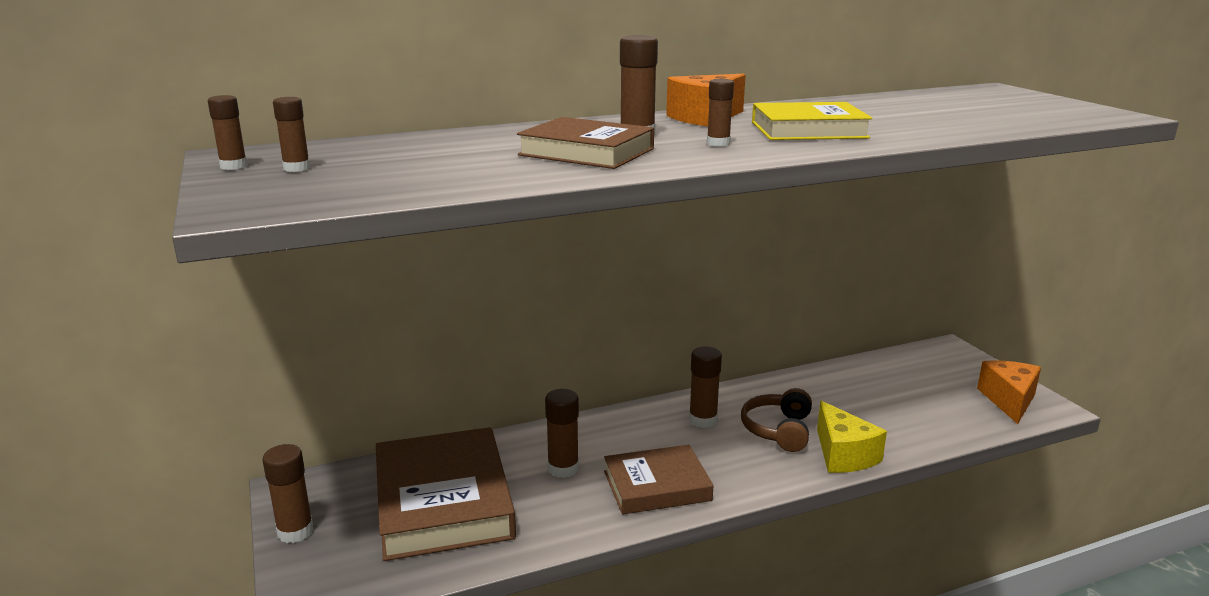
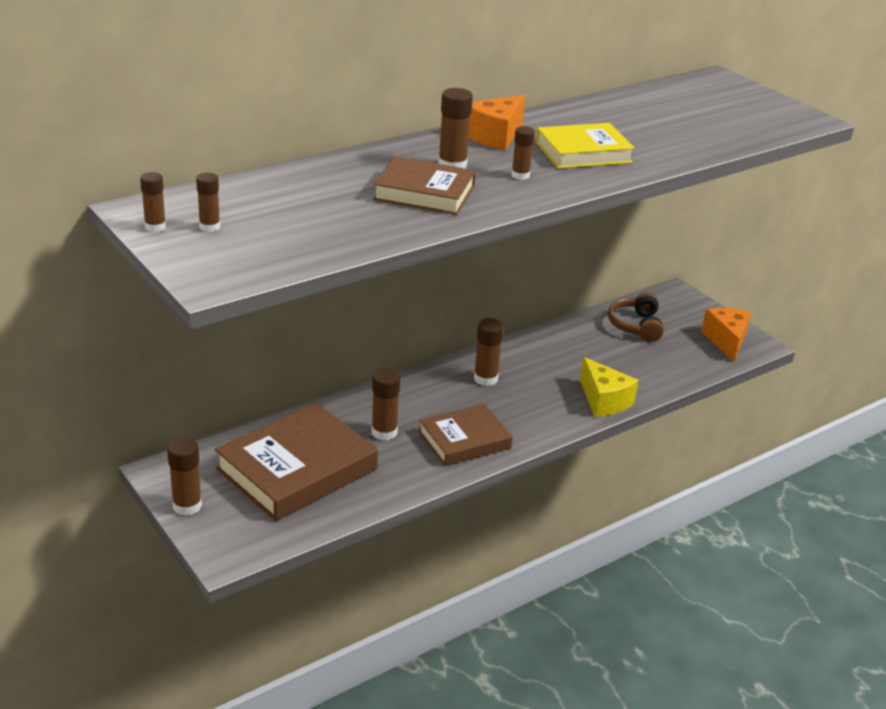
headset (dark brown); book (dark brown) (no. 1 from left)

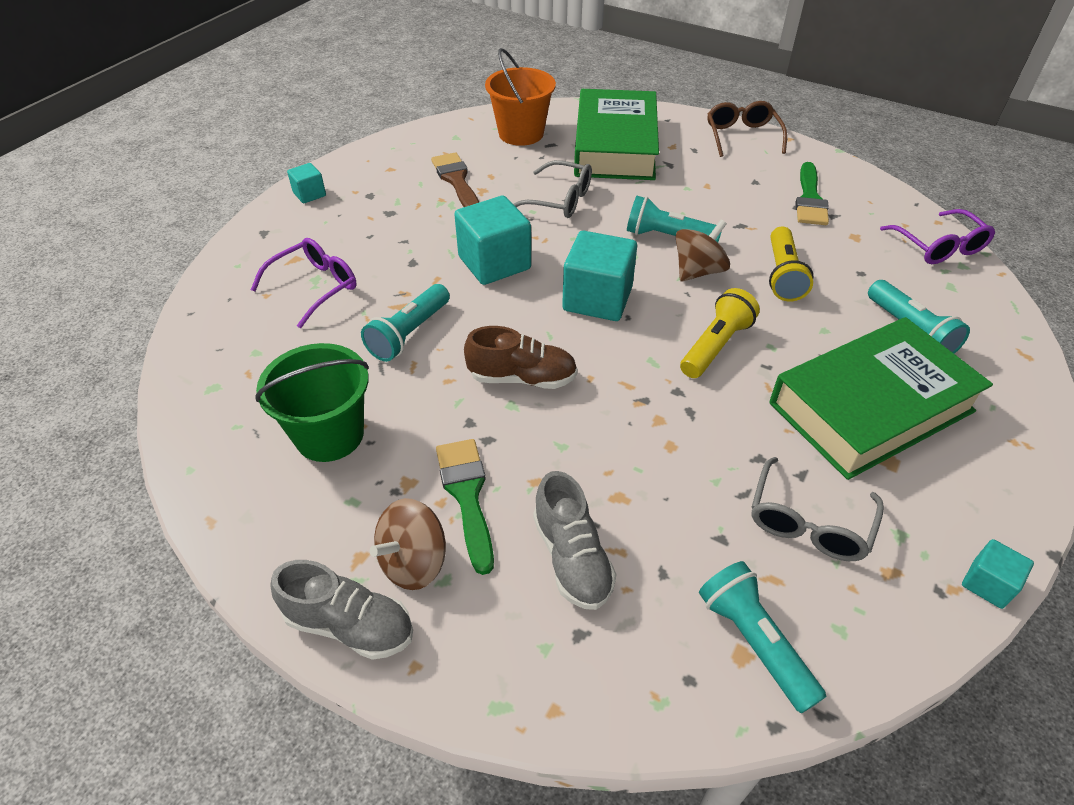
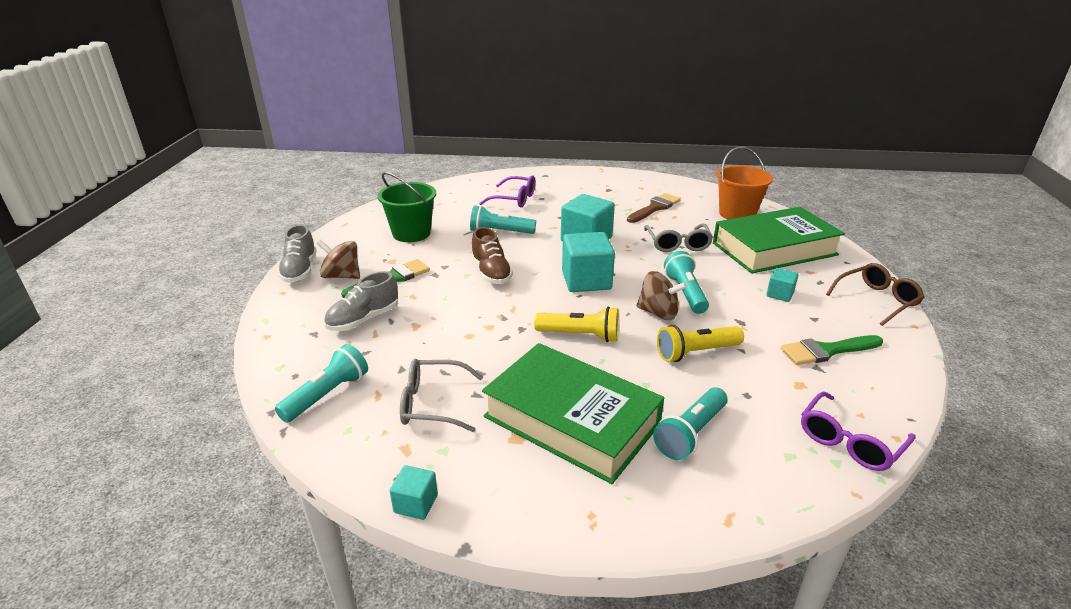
solid cube (aqua) (no. 4 from left)

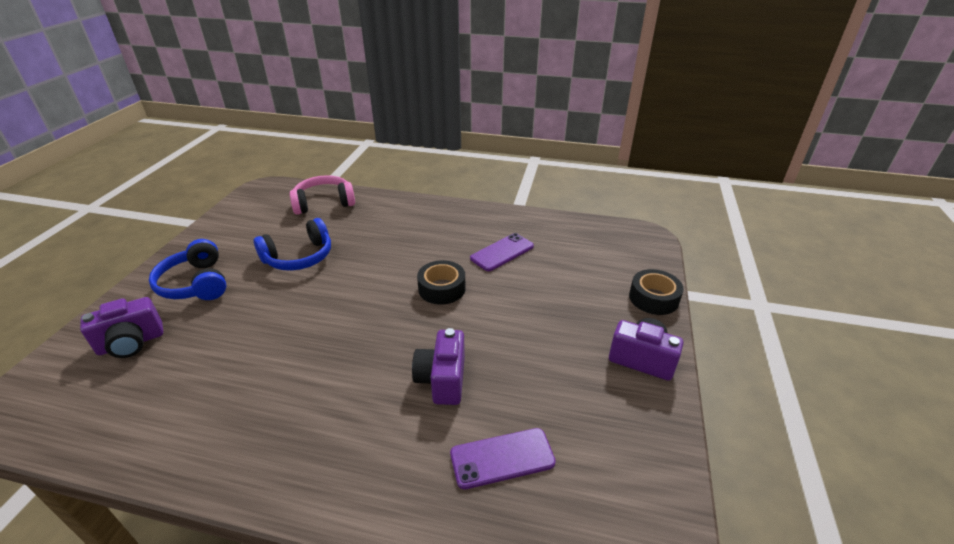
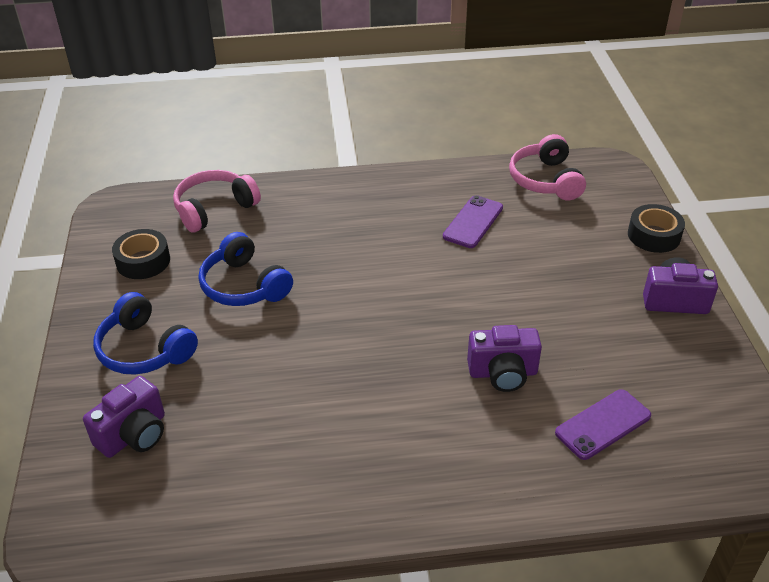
headset (rosy) (no. 2 from left); roll of tape (ebony) (no. 1 from left); headset (blue) (no. 2 from left); photo camera (violet) (no. 2 from left)

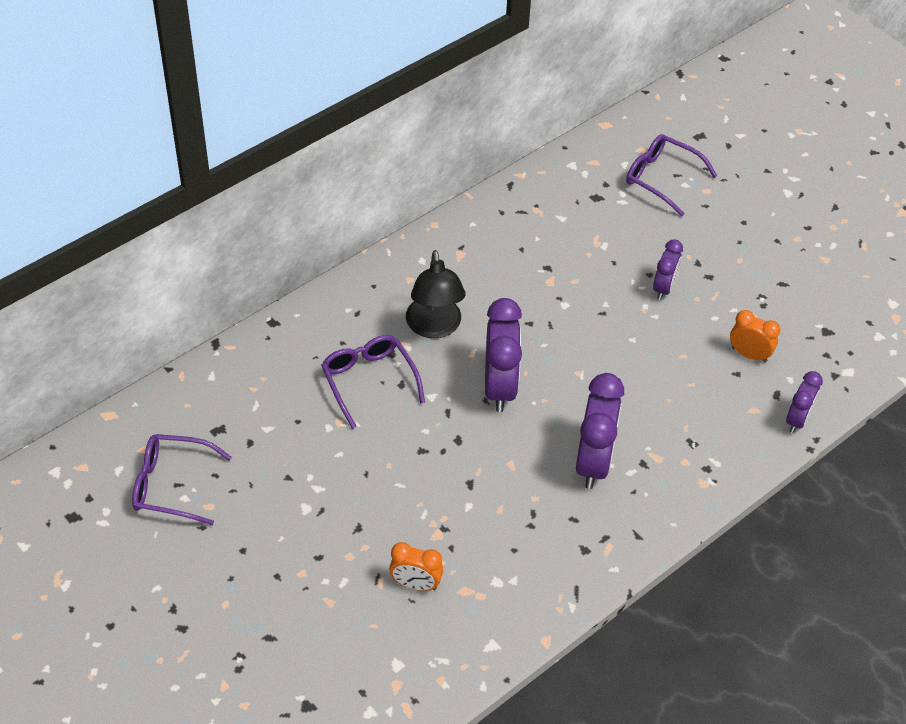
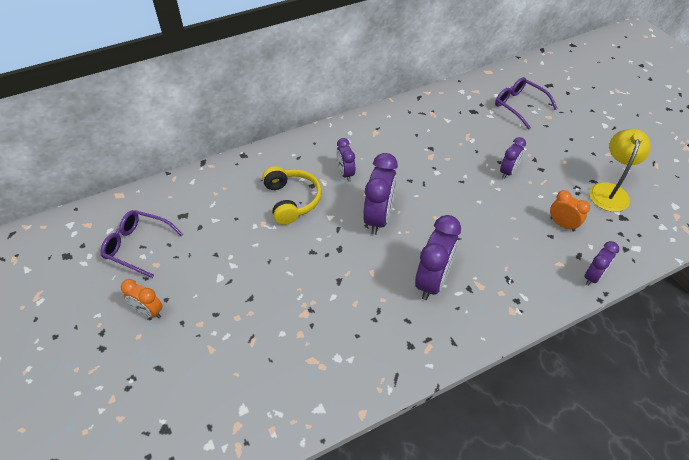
reading lamp (golden); clock (orange) (no. 1 from left); headset (golden); clock (violet) (no. 1 from left)

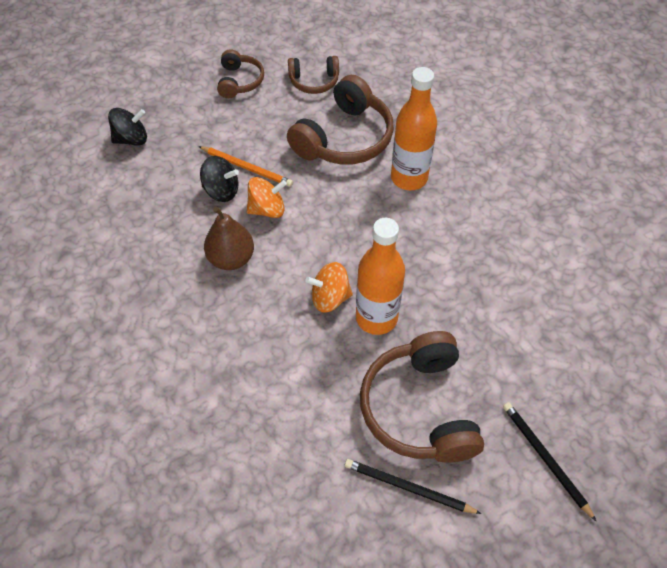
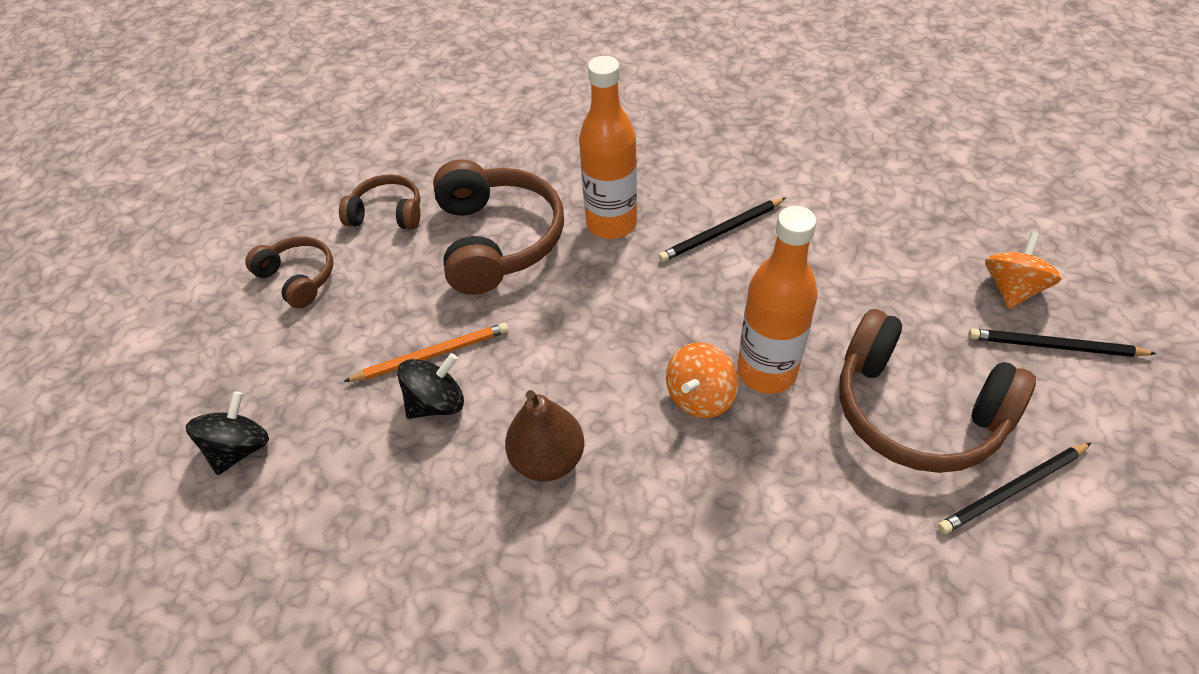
lead pencil (ebony) (no. 1 from left); spinning top (orange) (no. 2 from left); headset (dark brown) (no. 2 from left)

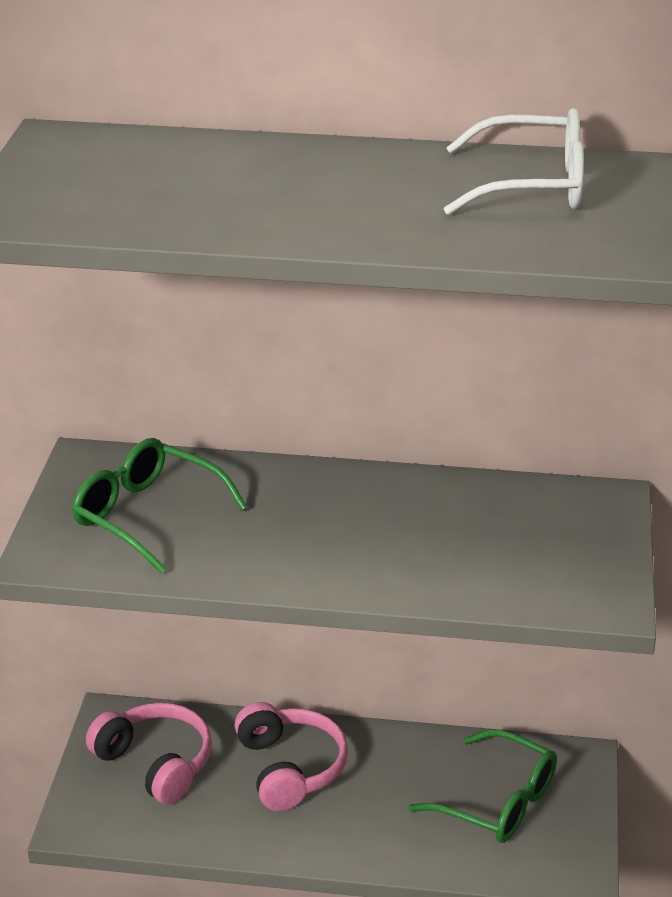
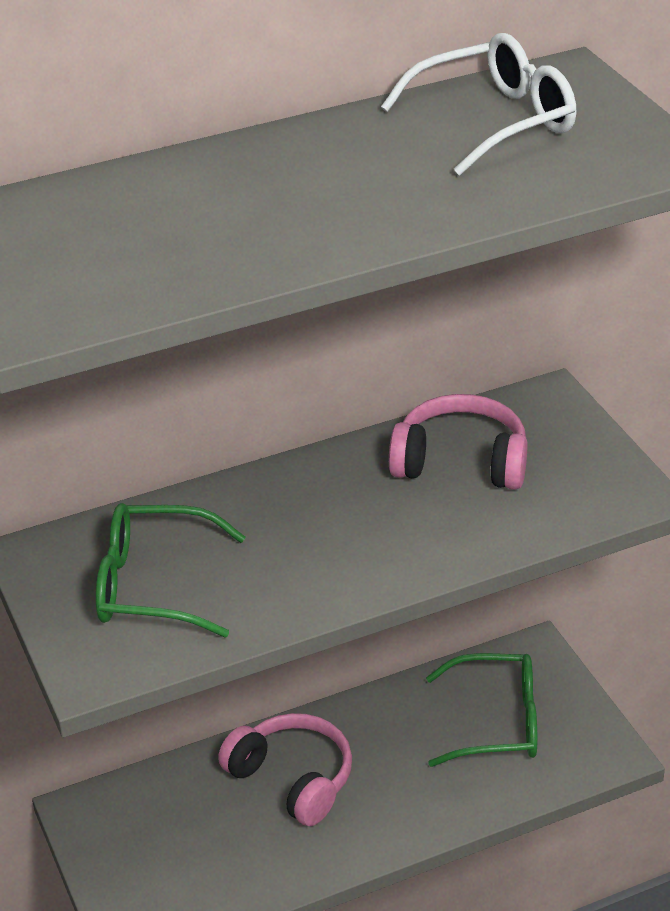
headset (rosy) (no. 2 from left)

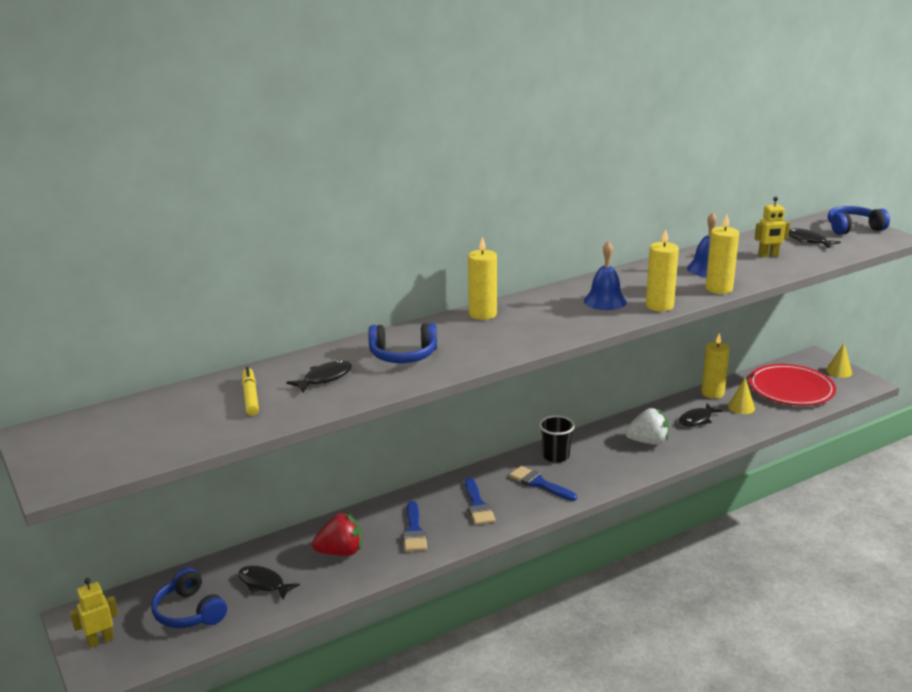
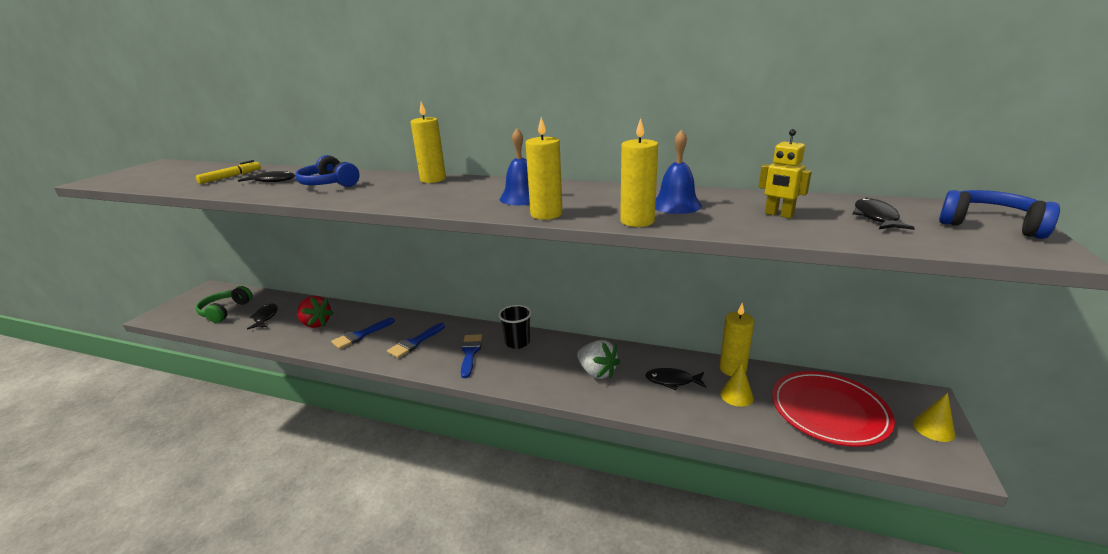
robot (golden) (no. 1 from left in the first image); headset (leaf-green)

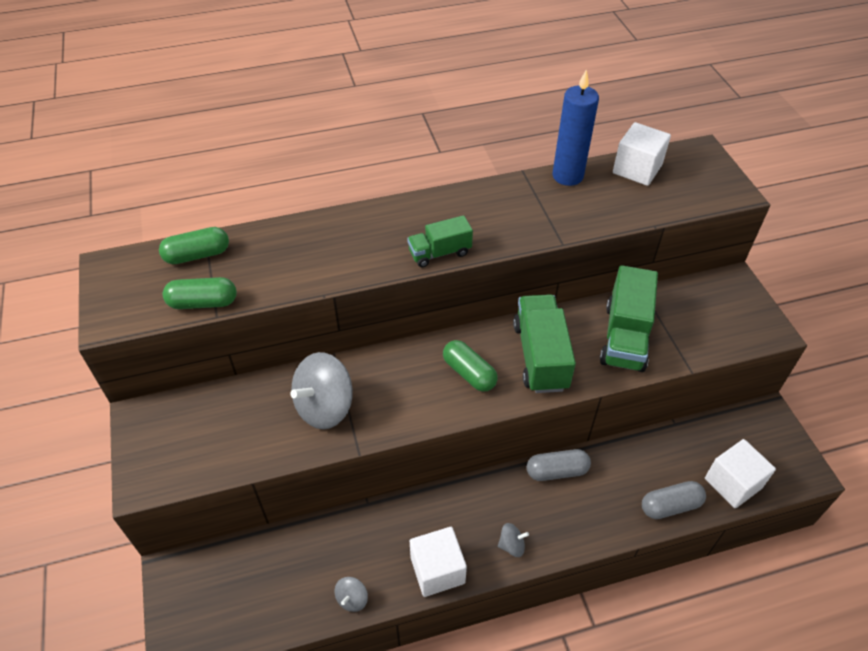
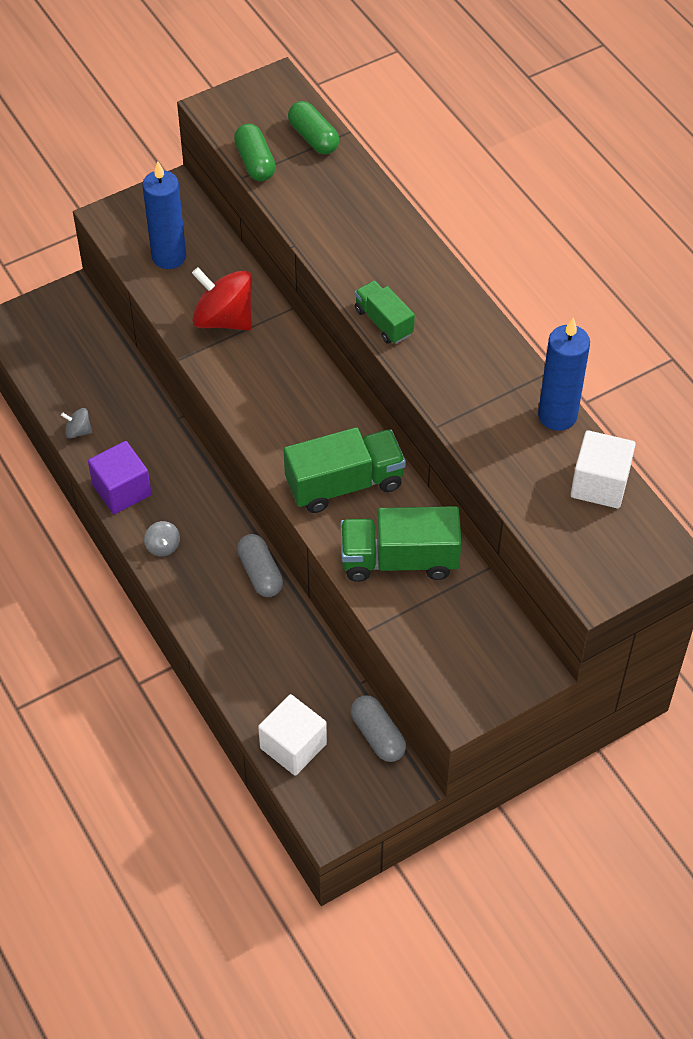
capsule (leaf-green) (no. 3 from left in the first image); pillar candle (blue) (no. 1 from left); capsule (grey) (no. 2 from left); spinning top (crimson); solid cube (violet)

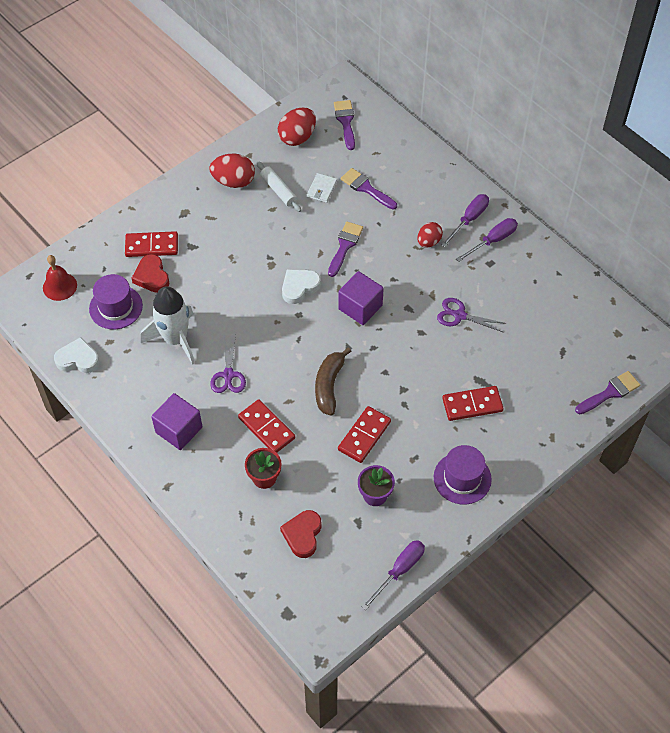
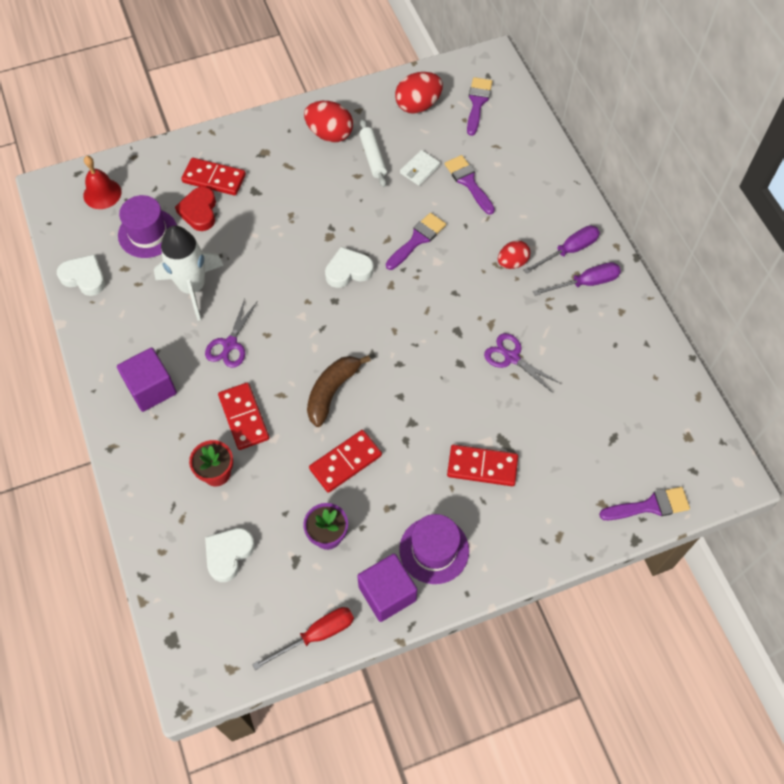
solid cube (violet) (no. 2 from left); love heart (white) (no. 2 from left); flat screwdriver (crimson)

